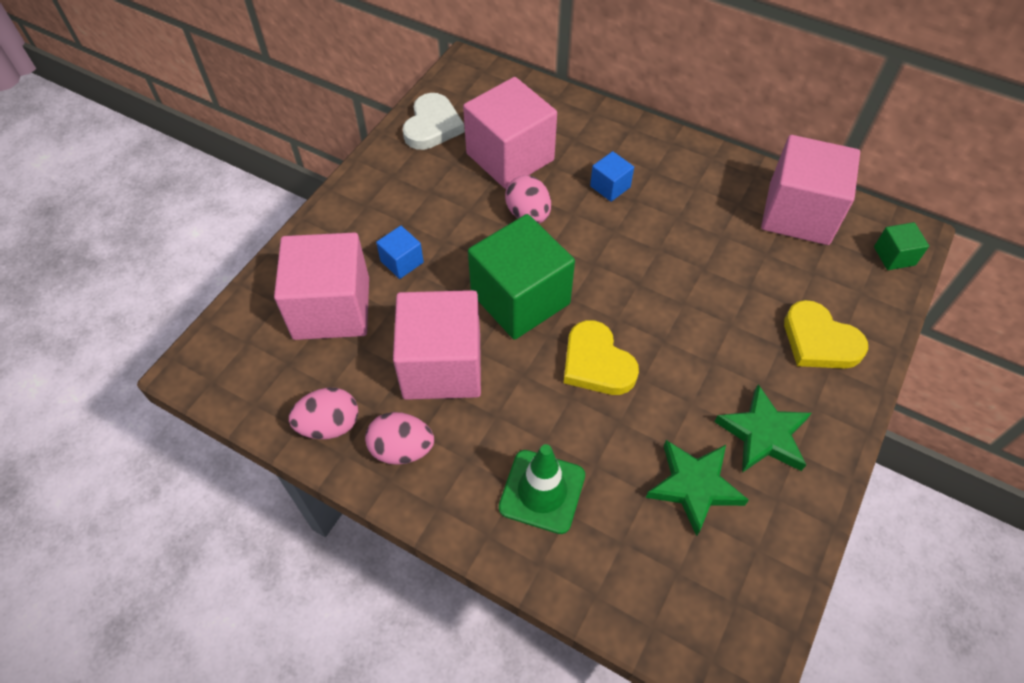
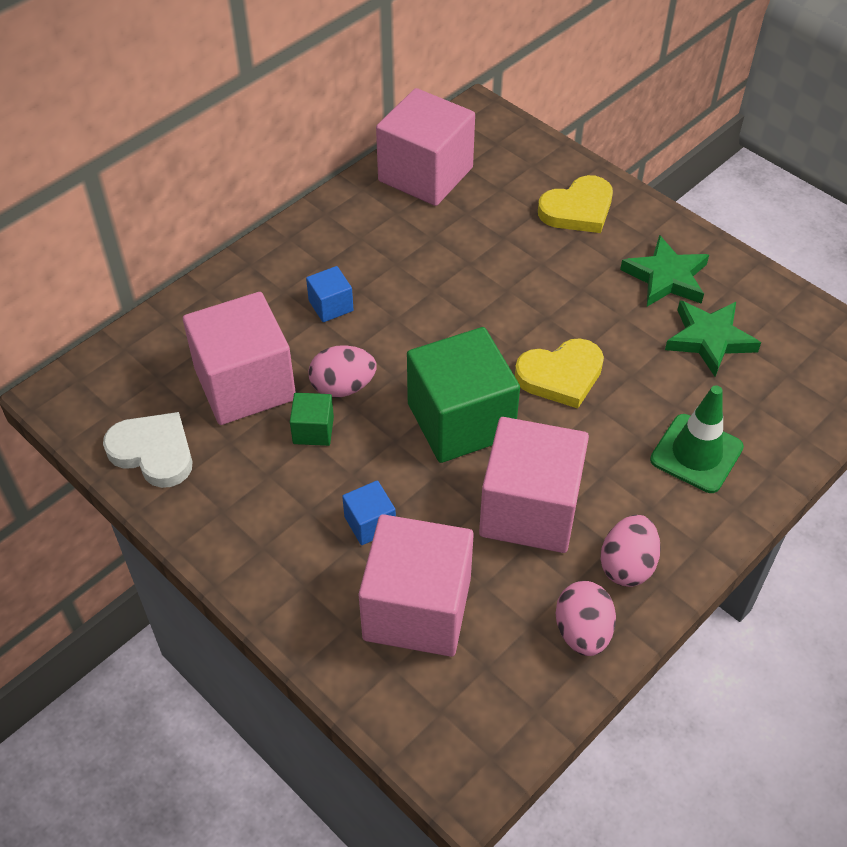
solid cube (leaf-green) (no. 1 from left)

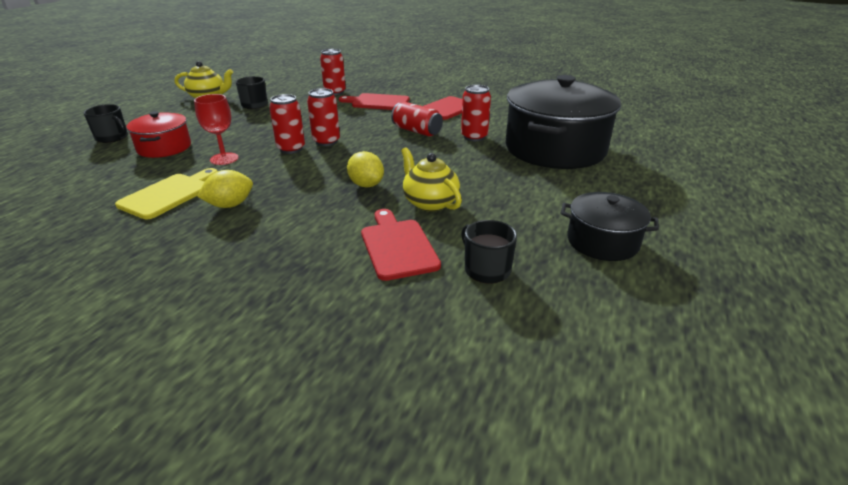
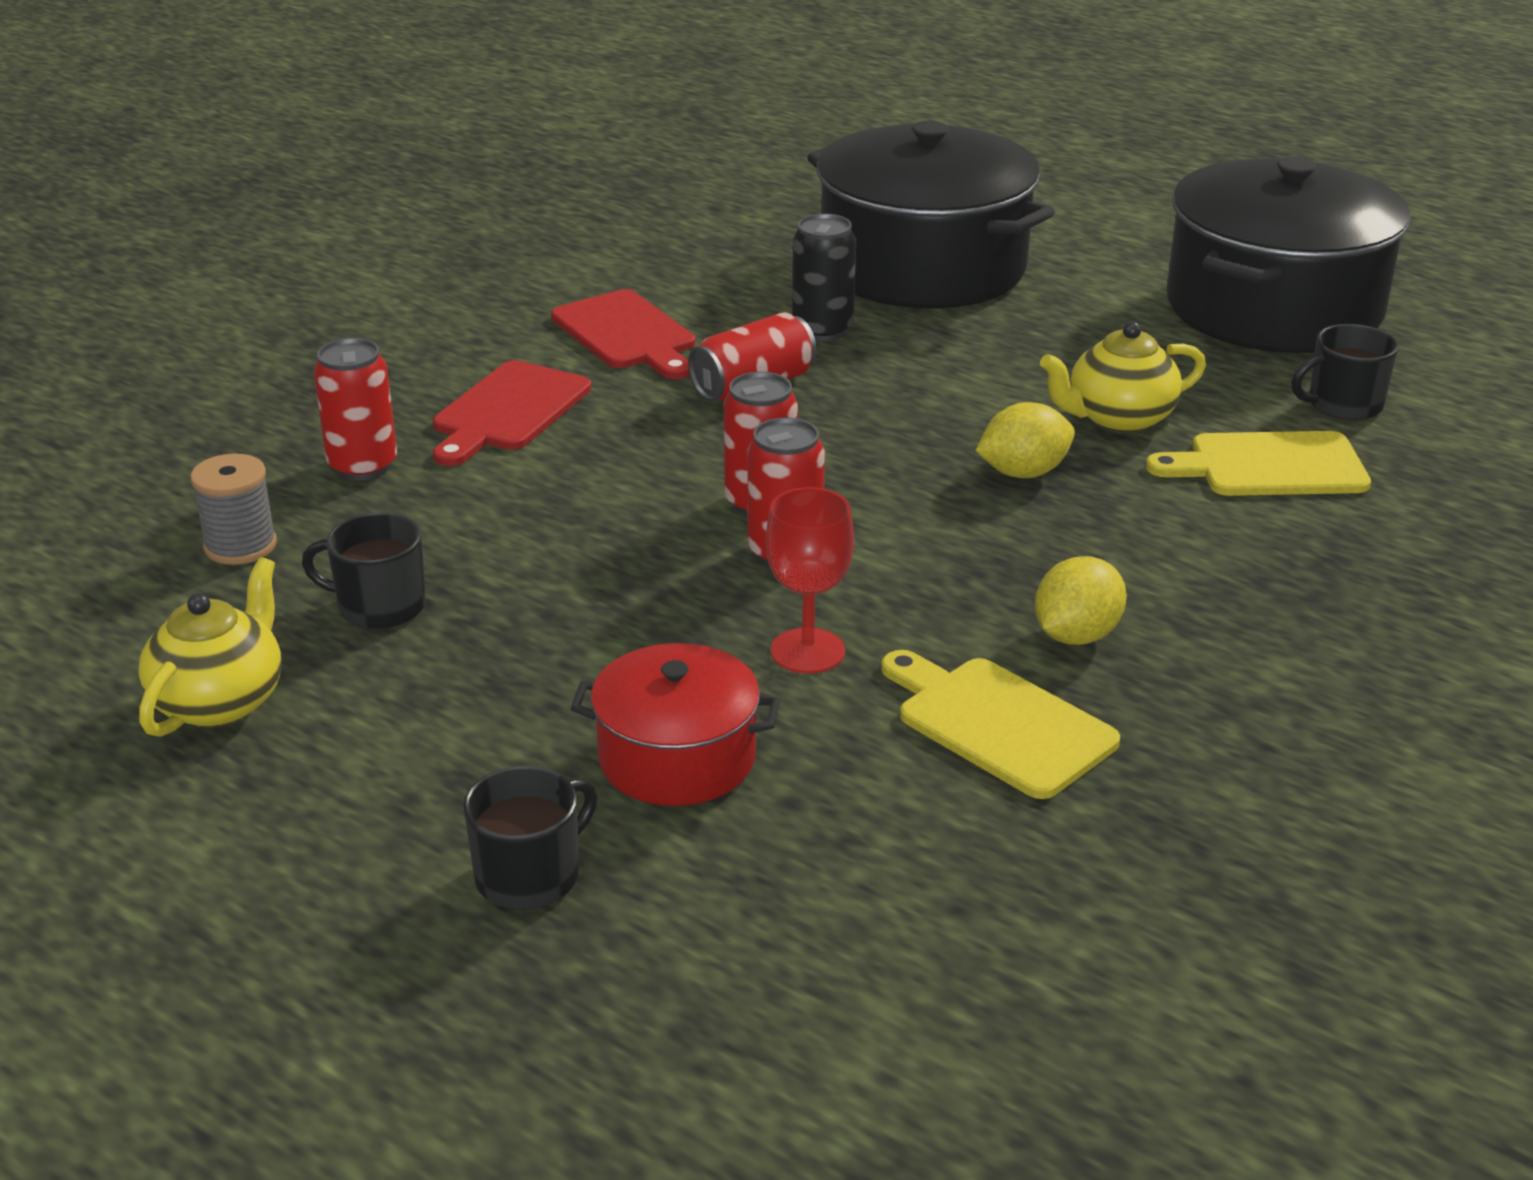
bobbin (grey); chopping board (golden) (no. 2 from left); tin (ebony); citrus fruit (golden) (no. 2 from left); pot (ebony) (no. 2 from left)

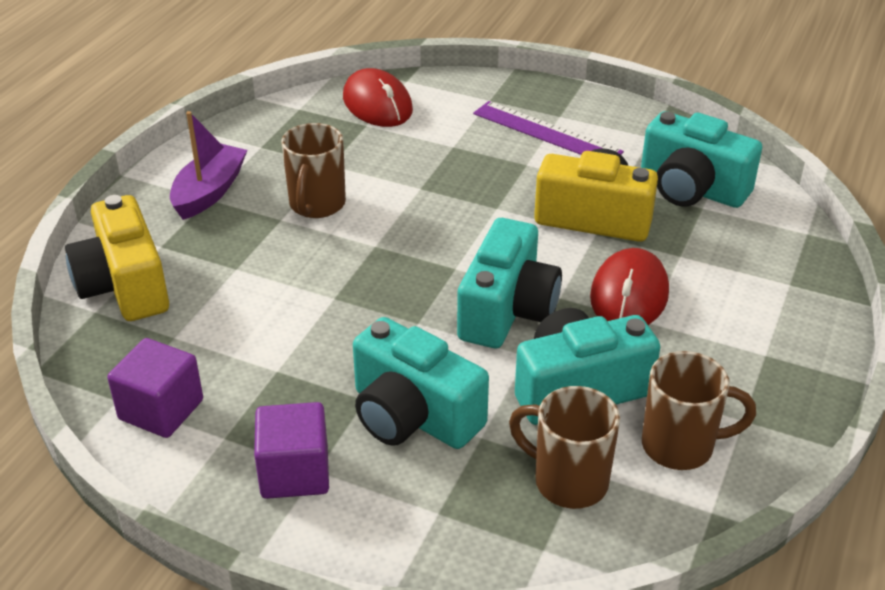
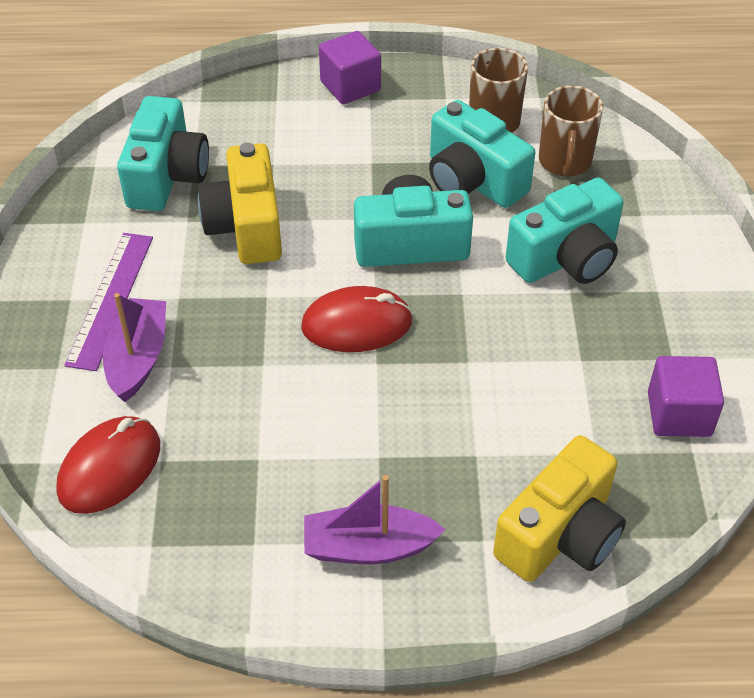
coffee mug (dark brown) (no. 1 from left in the first image); boat (violet) (no. 1 from left); solid cube (violet) (no. 1 from left); computer mouse (crimson) (no. 2 from left); photo camera (aqua) (no. 4 from left)

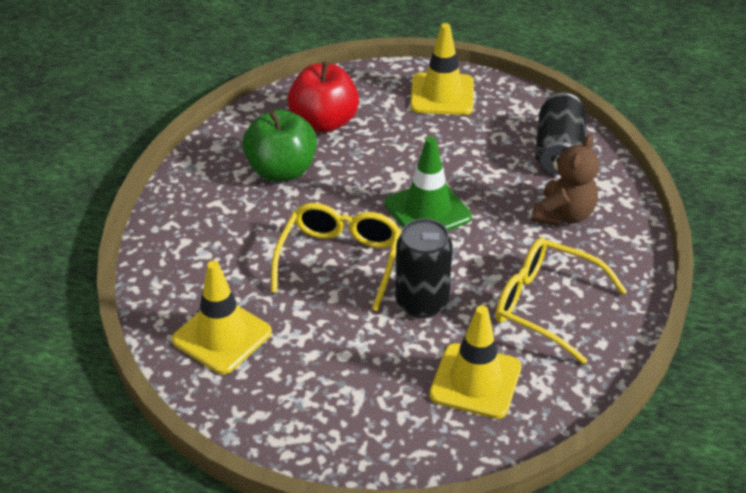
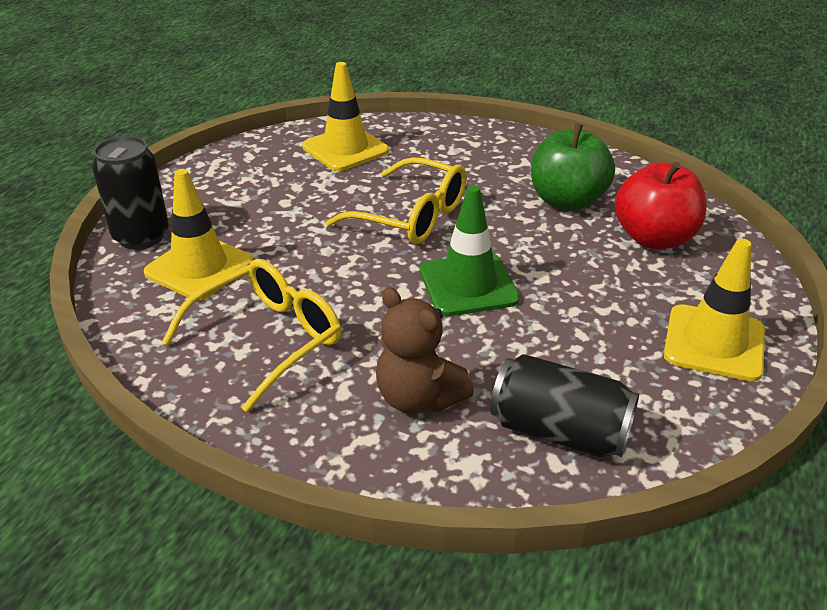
tin (ebony) (no. 1 from left)

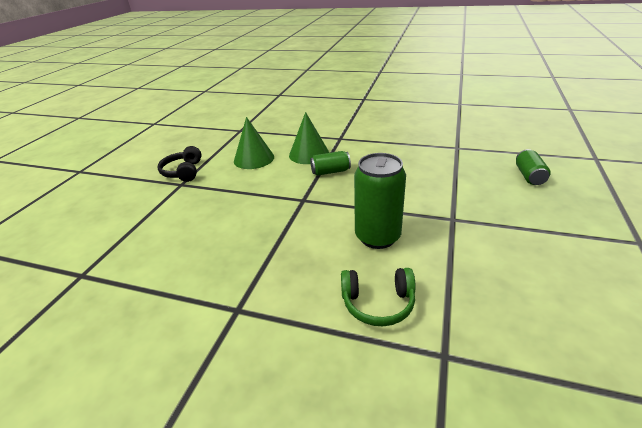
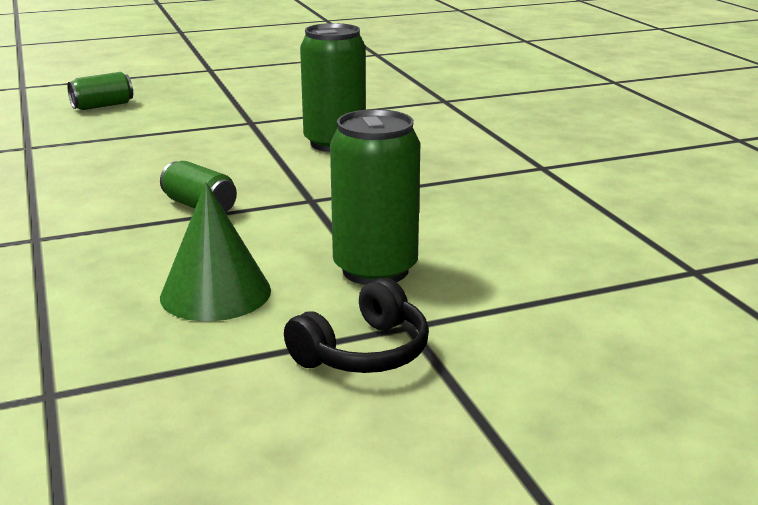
solid cone (leaf-green) (no. 2 from left in the first image); headset (leaf-green); tin (leaf-green) (no. 4 from left)

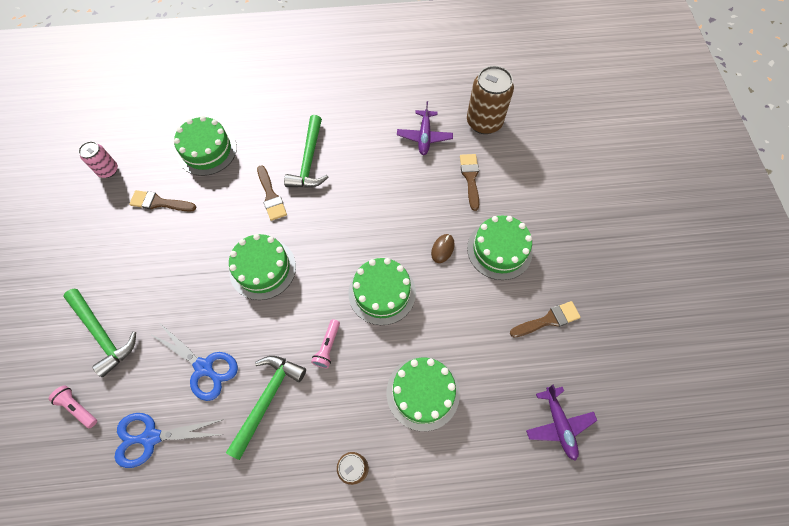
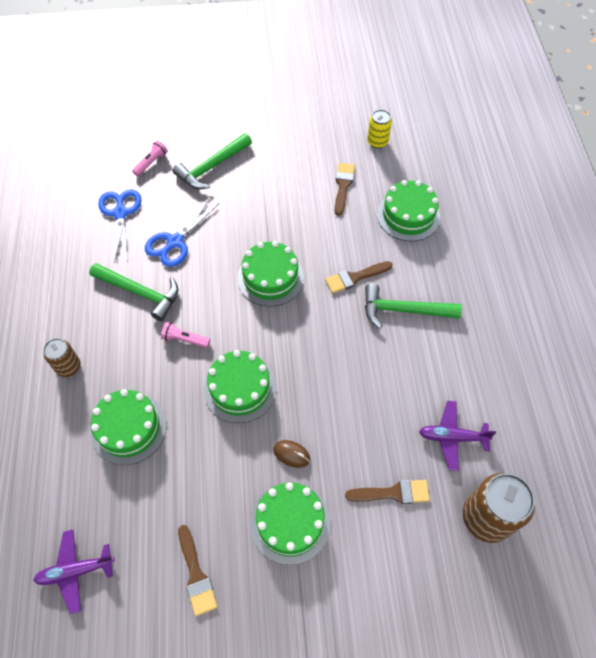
tin (golden)

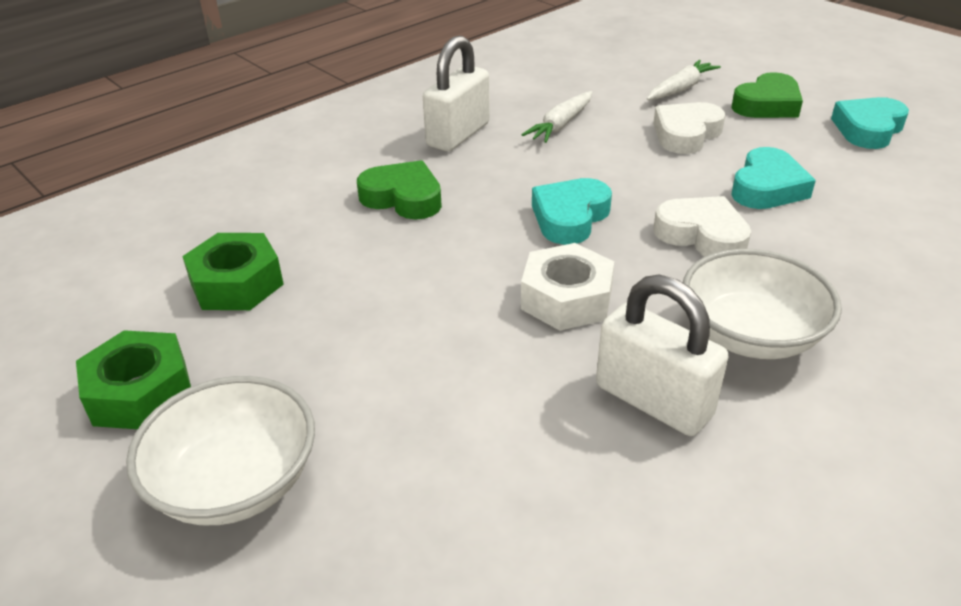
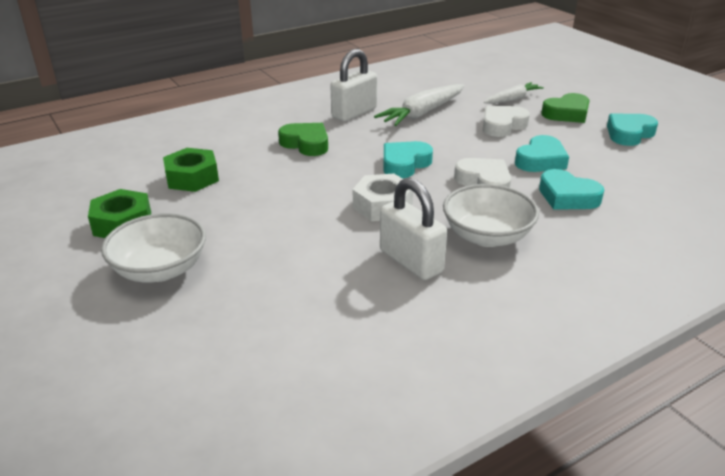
love heart (aqua) (no. 3 from left); carrot (white) (no. 1 from left)

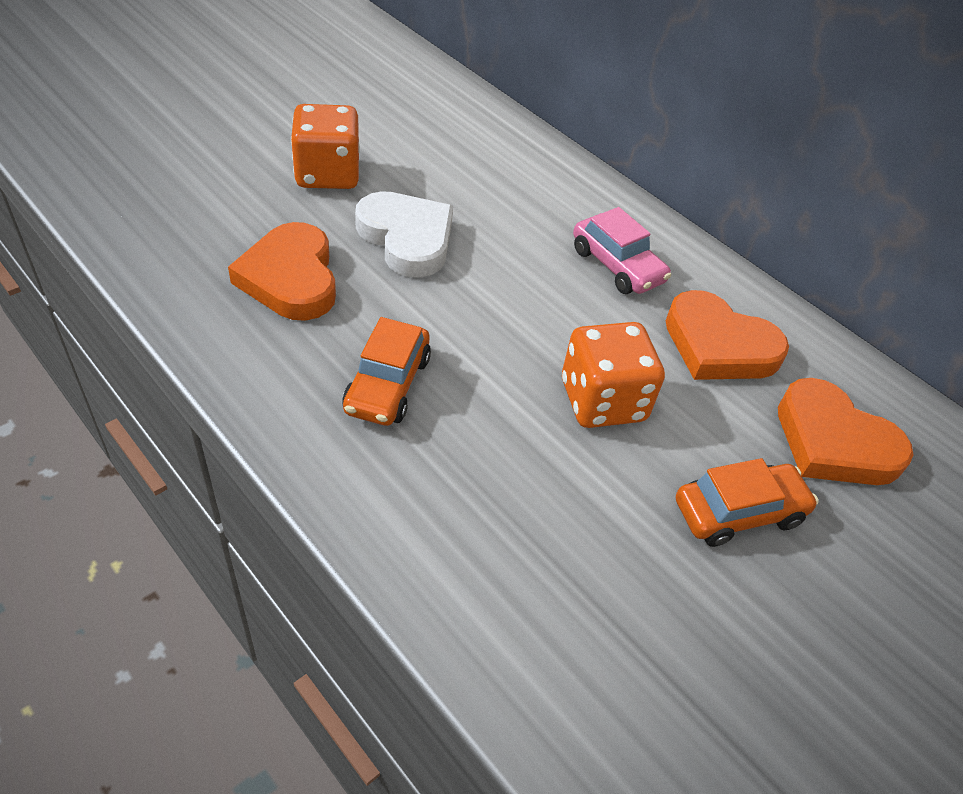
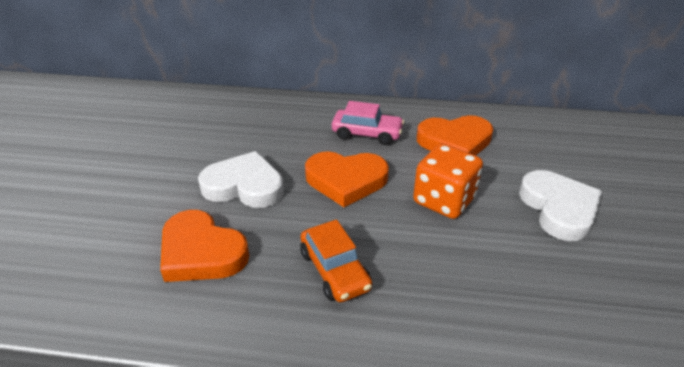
dice (orange) (no. 1 from left in the first image); love heart (orange) (no. 2 from left); love heart (white) (no. 2 from left)

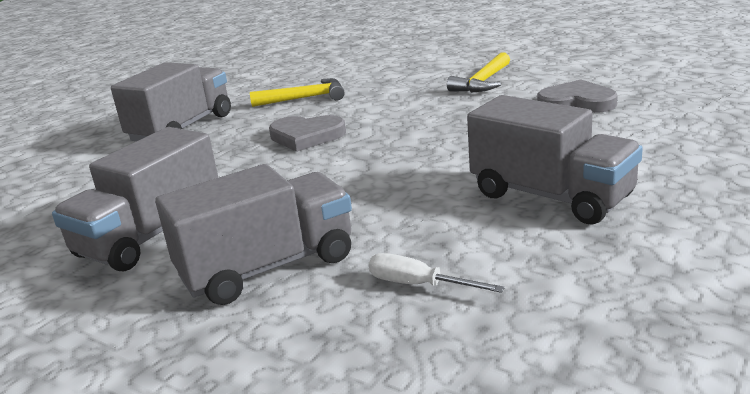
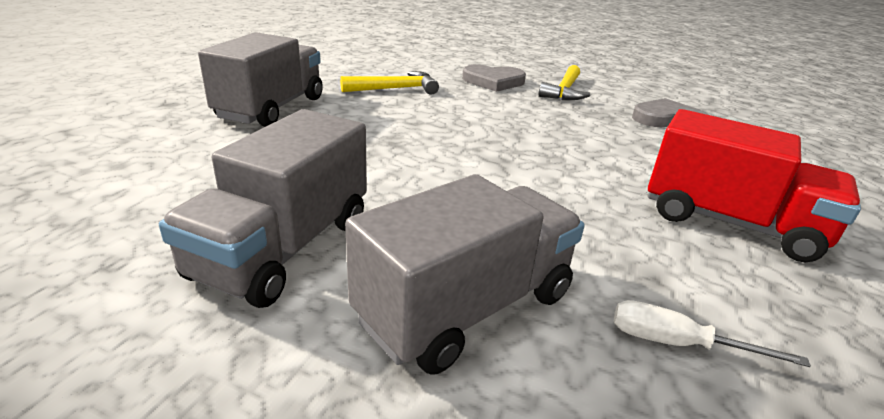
love heart (grey) (no. 1 from left); truck (crimson)

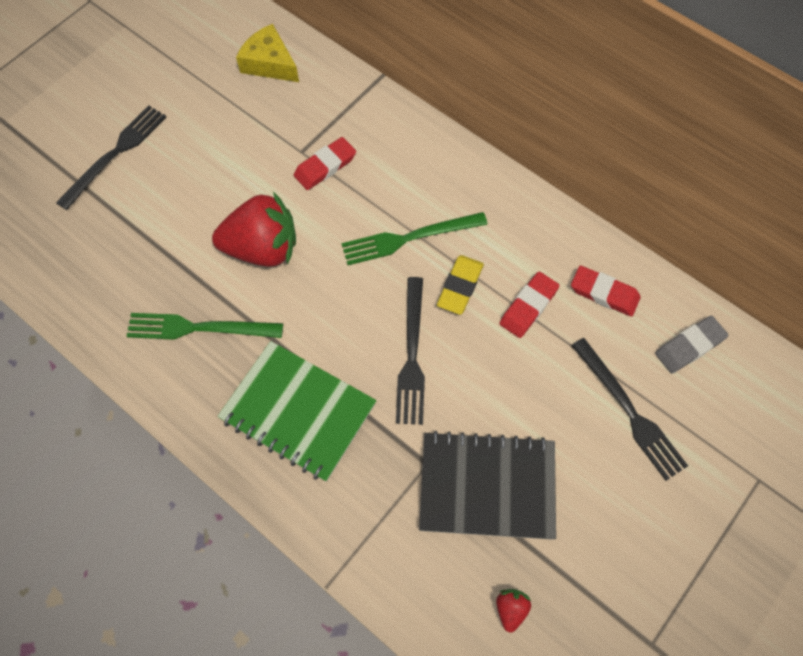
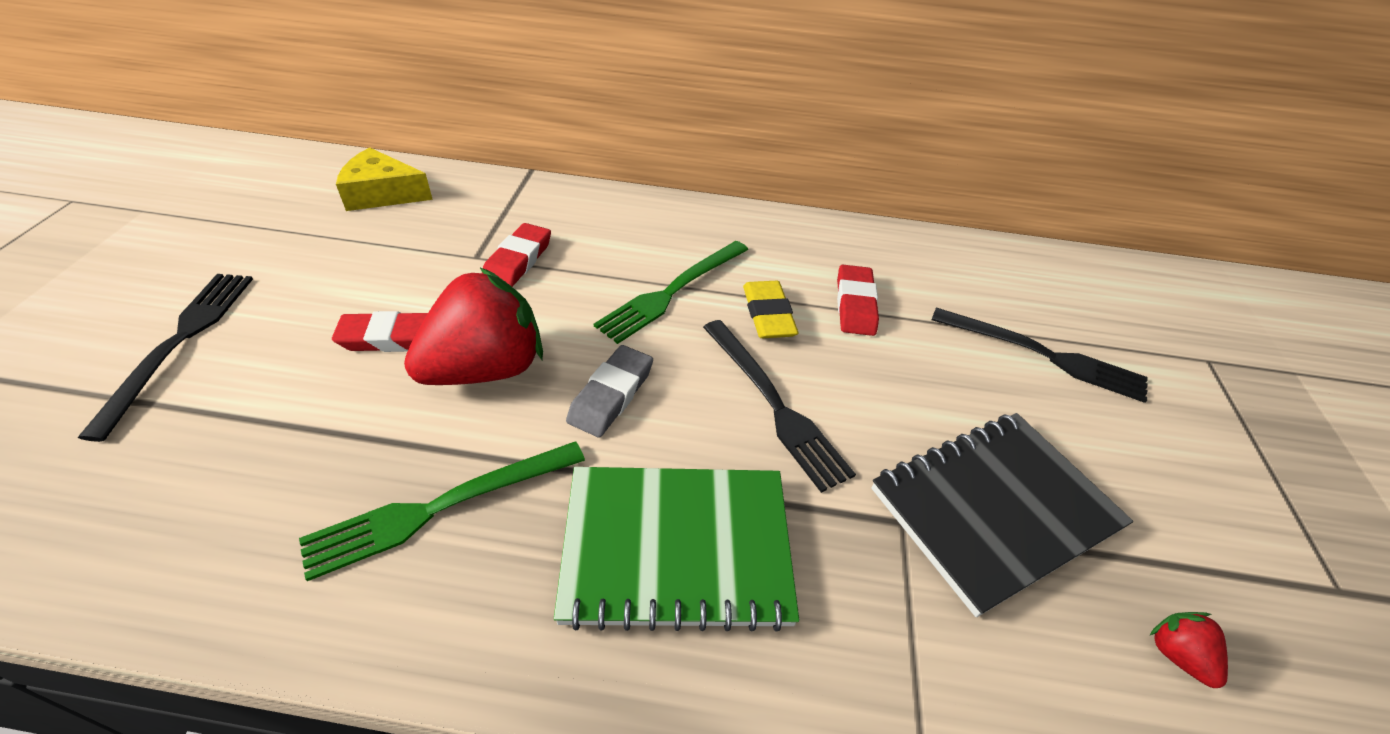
gum eraser (crimson) (no. 1 from left); gum eraser (grey)

